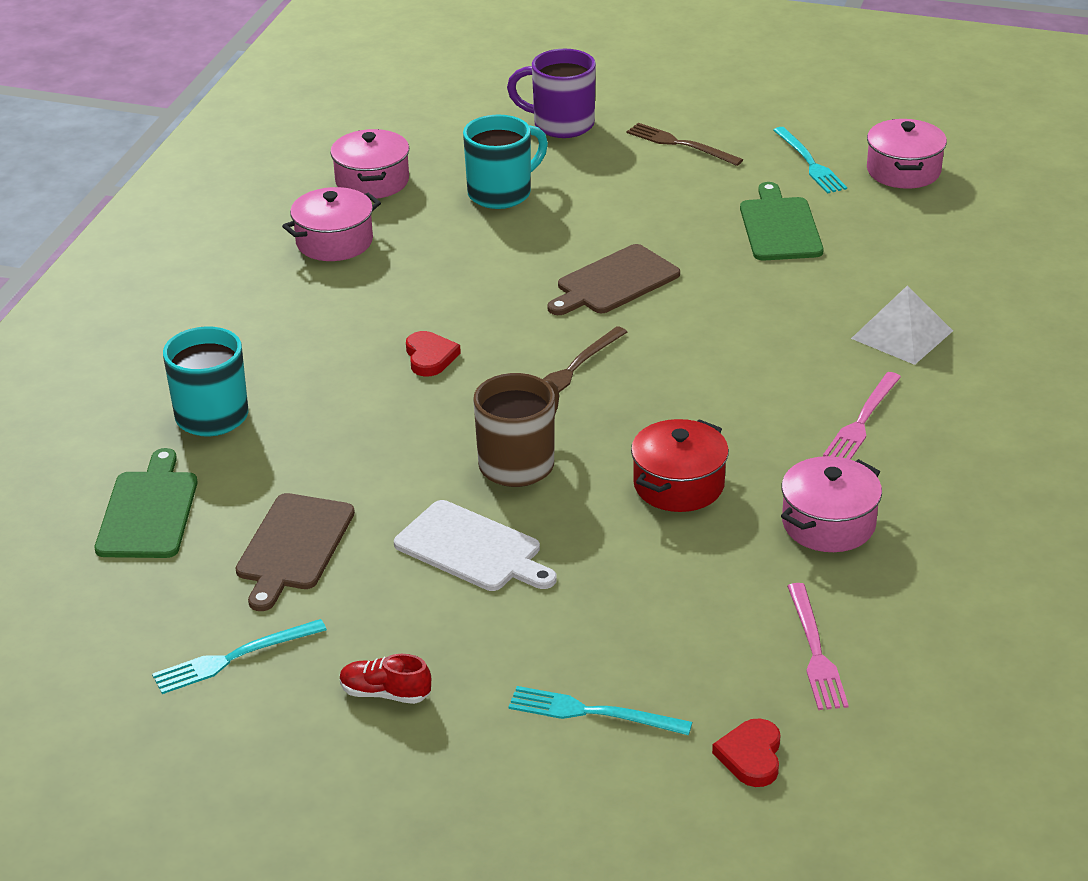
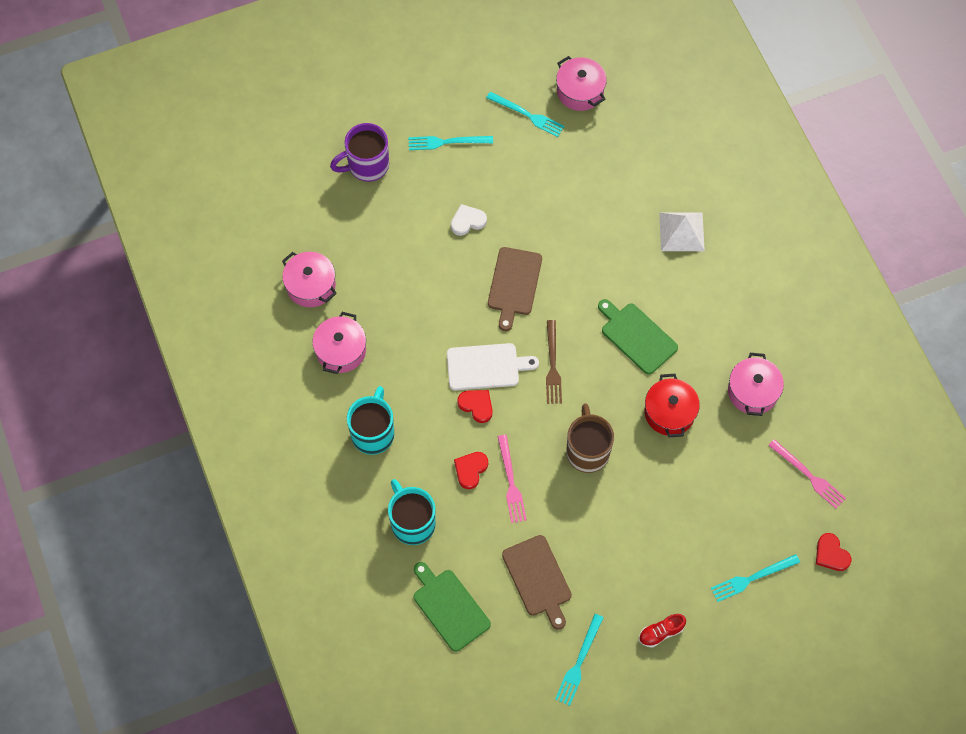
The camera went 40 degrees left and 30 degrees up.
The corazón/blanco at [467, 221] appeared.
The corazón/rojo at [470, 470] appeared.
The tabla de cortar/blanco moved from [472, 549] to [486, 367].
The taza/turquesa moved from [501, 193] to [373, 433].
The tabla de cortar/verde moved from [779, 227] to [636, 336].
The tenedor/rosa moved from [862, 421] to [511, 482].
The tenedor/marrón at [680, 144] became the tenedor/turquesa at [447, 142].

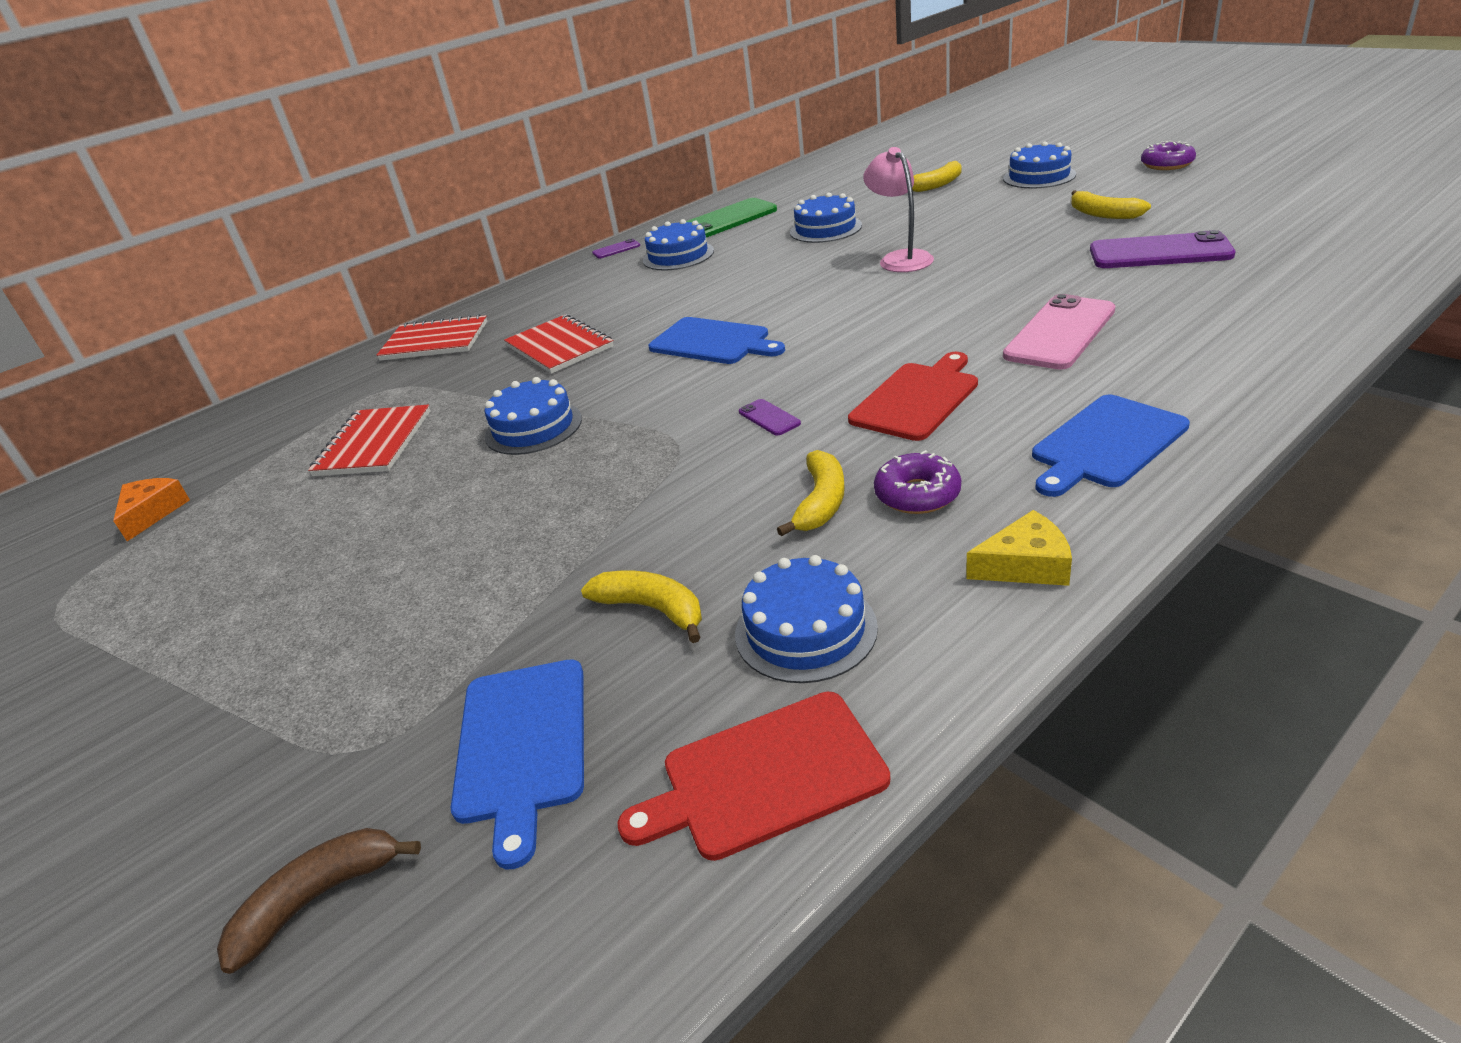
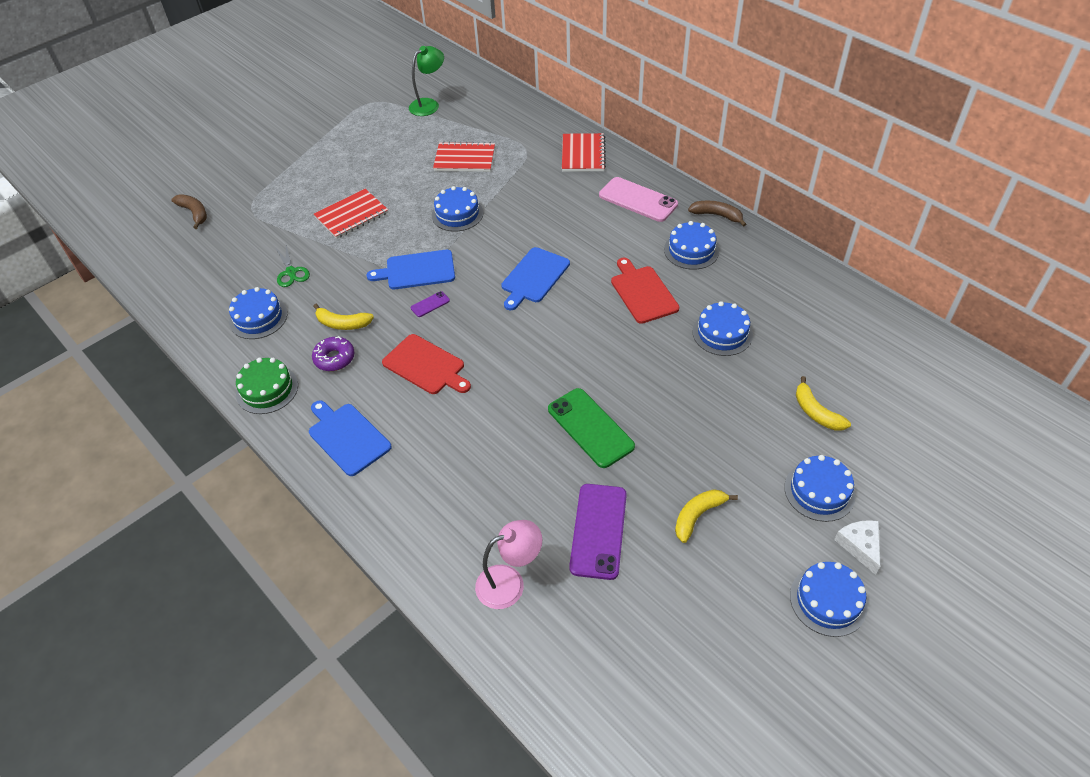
The camera went 85 degrees right and 15 degrees up.
The queso/blanco at [860, 546] appeared.
The tabla de cortar/azul moved from [522, 745] to [417, 270].
The cuaderno/rojo moved from [559, 347] to [351, 215].
The tabla de cortar/rojo moved from [765, 777] to [642, 292].
The móvil/verde moved from [727, 220] to [590, 428].
The lámpara/rosa moved from [900, 258] to [510, 582].
The móvil/rosa moved from [1060, 333] to [638, 200].
The queso/naranja at [152, 513] was replaced by the lámpara/verde at [429, 104].
The plátano/amarillo at [652, 609] was replaced by the tijeras/verde at [291, 272].
The móvil/morado at [616, 249] was replaced by the plátano/marrón at [717, 215].
The queso/amarillo at [1025, 565] was replaced by the tarta/verde at [267, 389].
The rosquilla/morado at [1167, 164] was replaced by the tarta/azul at [828, 600].

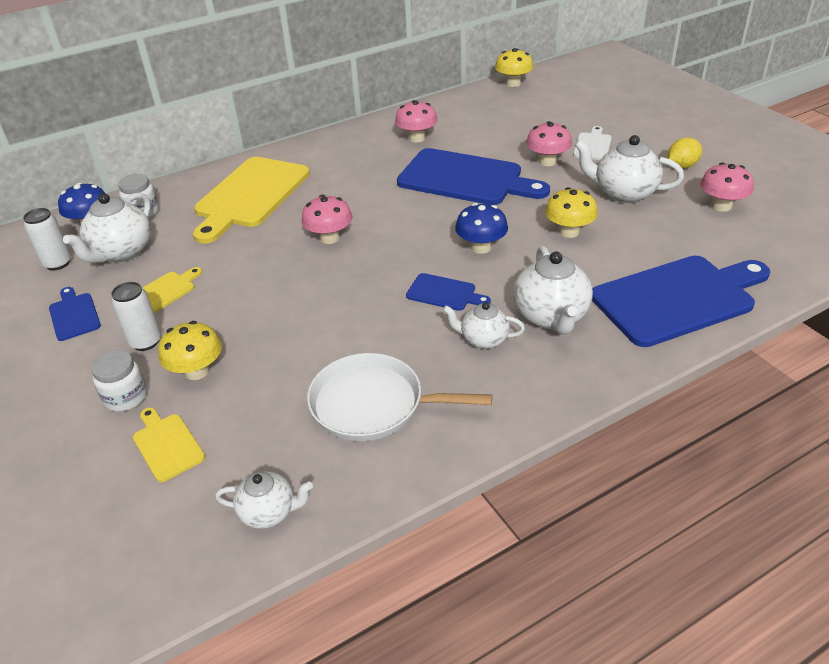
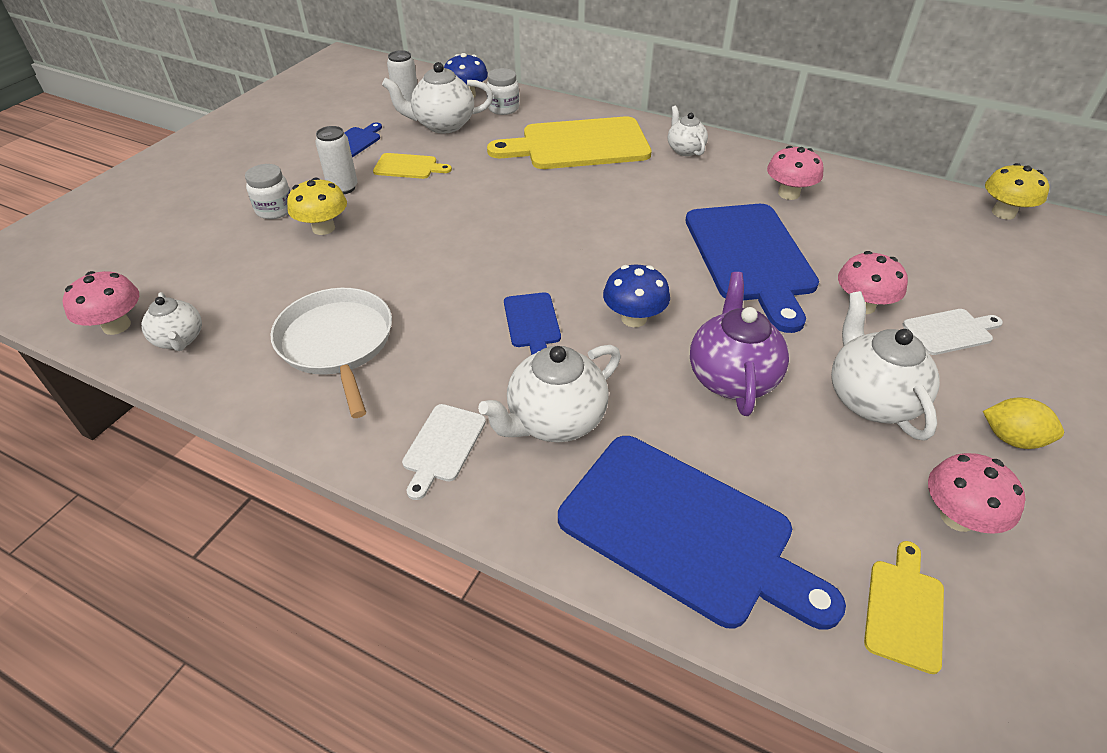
The camera went 55 degrees right and 5 degrees up.
The tabla de cortar/blanco at [442, 446] appeared.
The tabla de cortar/amarillo moved from [167, 444] to [904, 609].
The seta/rosa moved from [329, 238] to [116, 325].
The tetera/blanco moved from [483, 339] to [685, 150].
The seta/amarillo at [569, 232] was replaced by the tetera/morado at [731, 377].

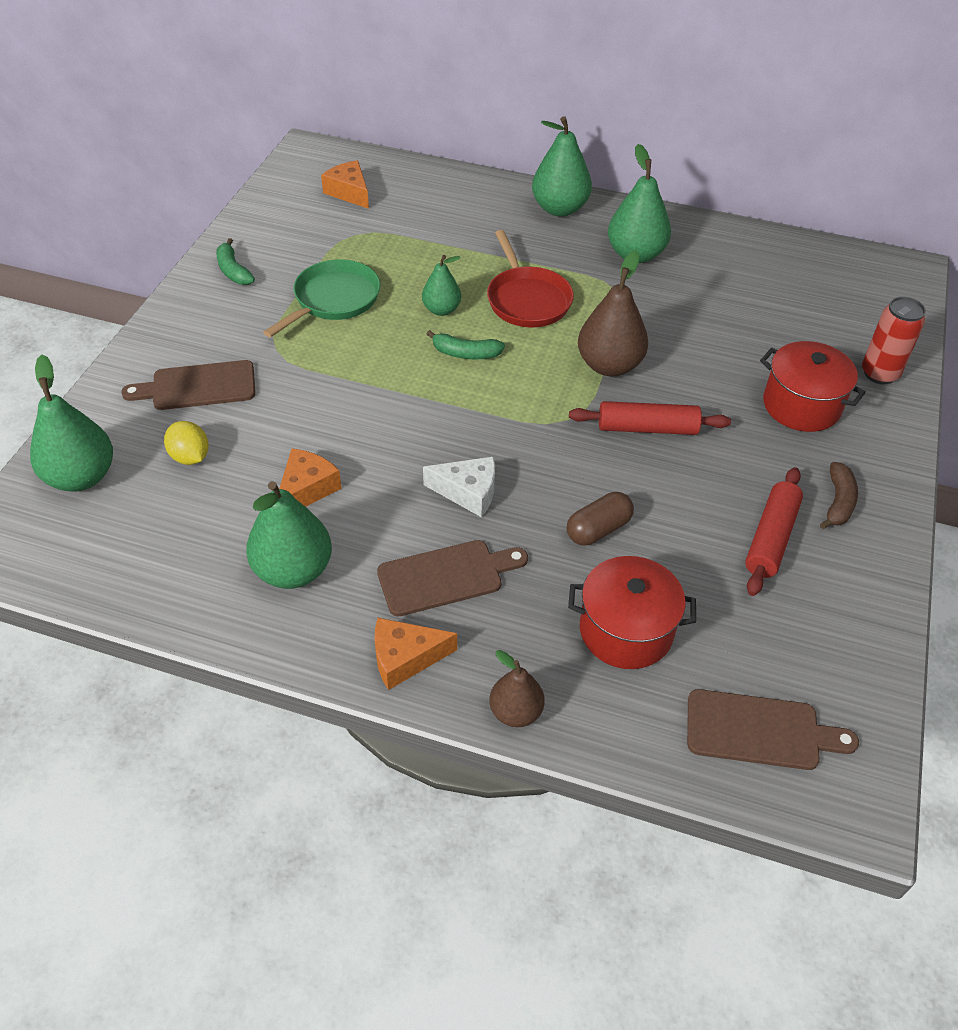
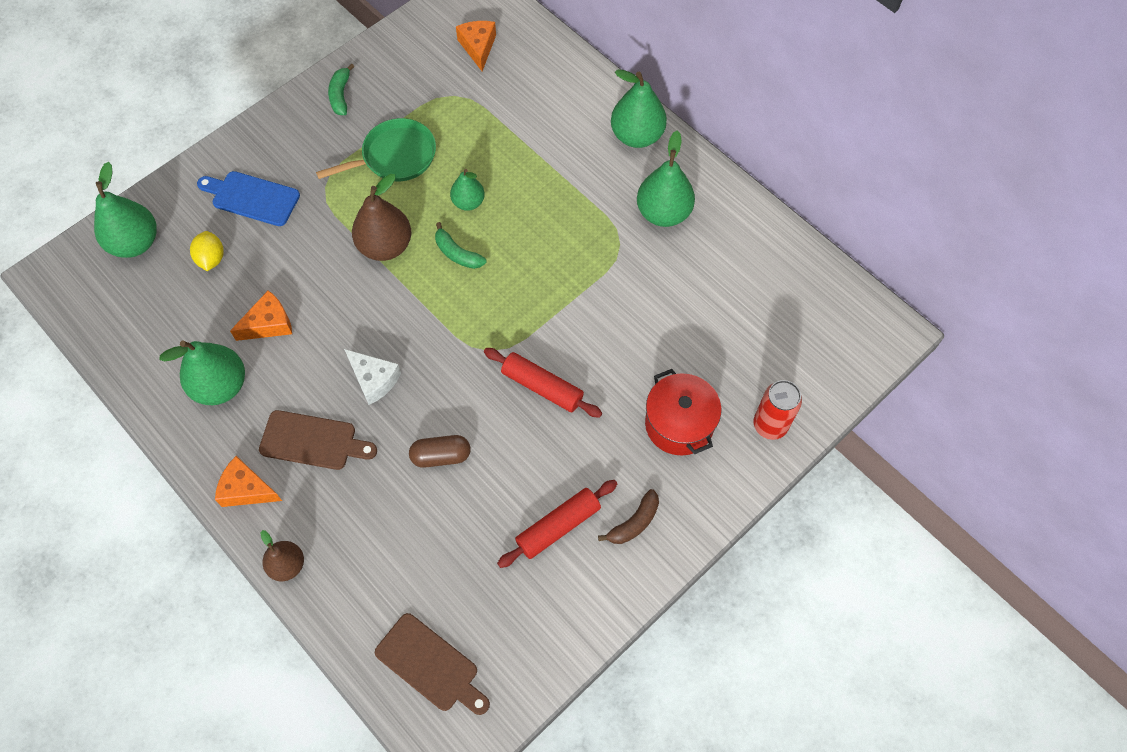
The camera went 30 degrees right and 15 degrees up.
The sartén/rojo at [527, 299] disappeared.
The olla/rojo at [626, 630] disappeared.
The pera/marrón moved from [609, 365] to [385, 246].
The tabla de cortar/marrón at [198, 386] became the tabla de cortar/azul at [252, 198].

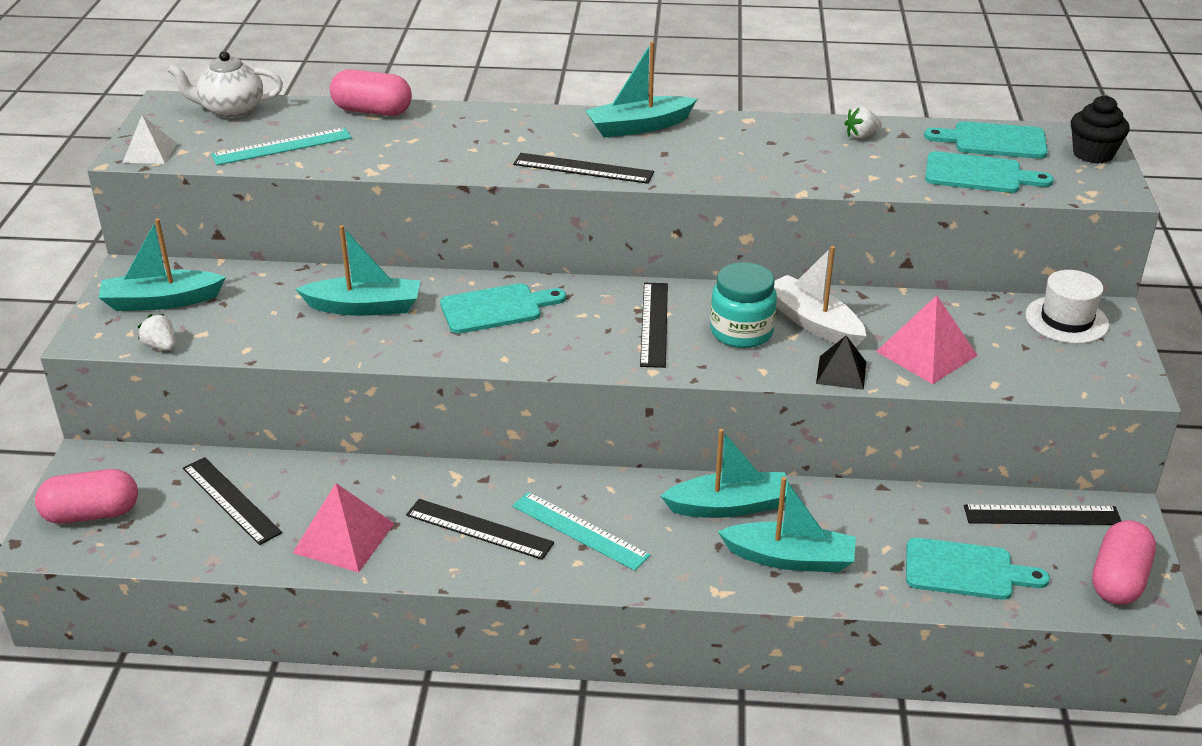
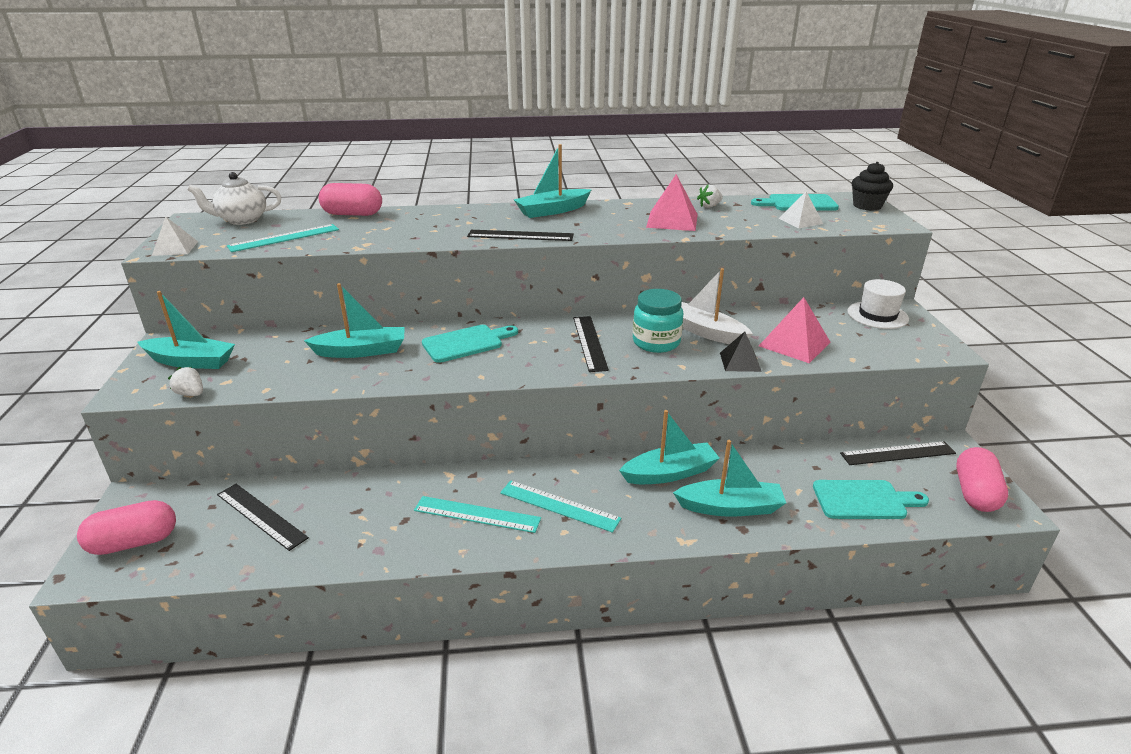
The camera went 10 degrees left and 5 degrees down.
The pirámide/rosa moved from [344, 537] to [672, 220].
The tabla de cortar/turquesa at [979, 174] was replaced by the pirámide/blanco at [800, 221].
The regla/negro at [479, 529] became the regla/turquesa at [477, 514].
The barco/turquesa at [161, 301] turned 150 degrees counterclockwise.

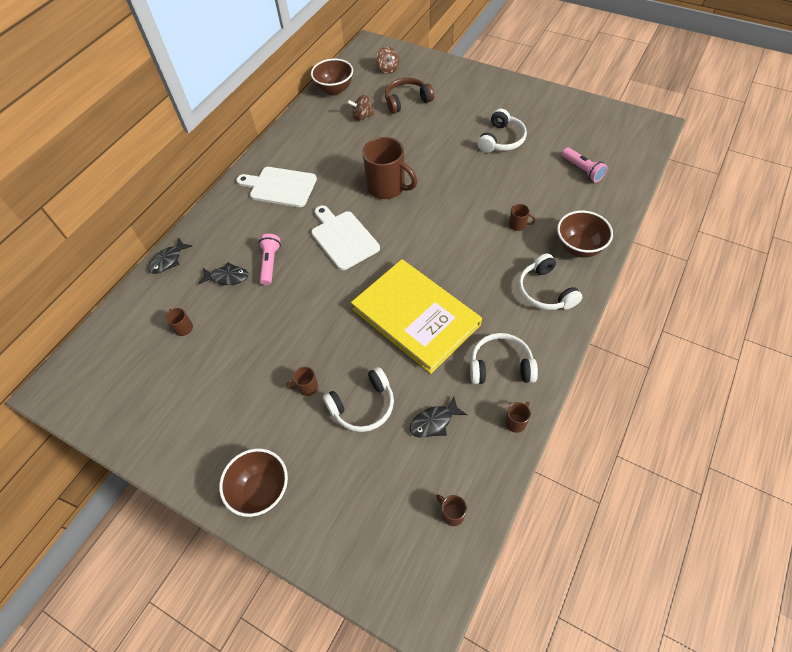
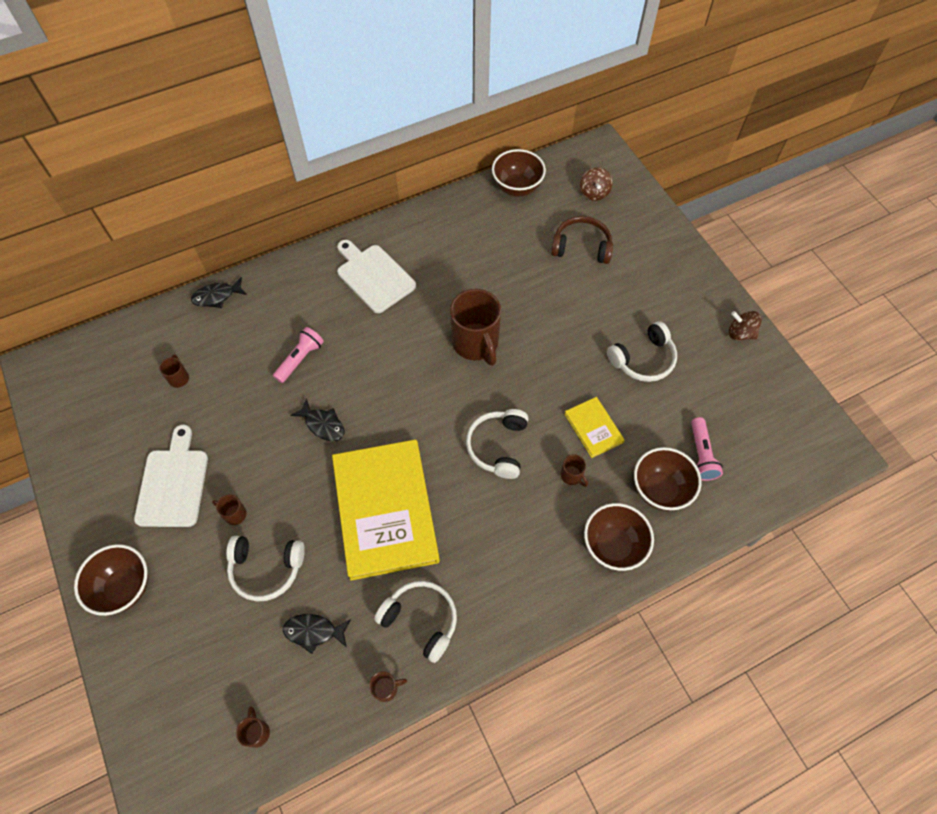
The camera went 30 degrees right and 5 degrees up.
The libro/amarillo at [593, 428] appeared.
The cuenco/marrón at [660, 489] appeared.
The pez/negro moved from [227, 277] to [323, 424].
The tabla de cortar/blanco moved from [343, 238] to [173, 483].
The peonza/marrón moved from [362, 116] to [740, 333].
The auriculares/blanco moved from [545, 291] to [497, 446].

